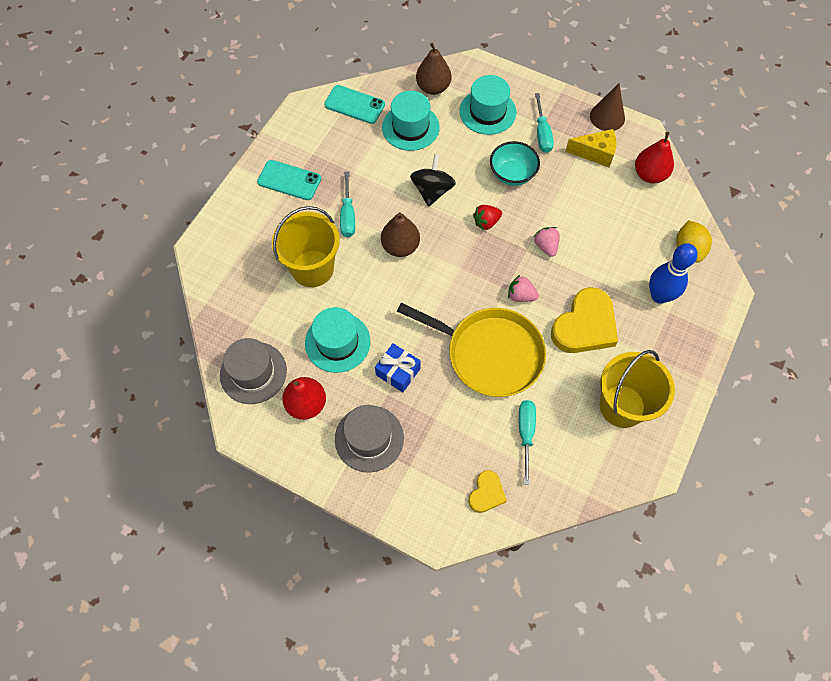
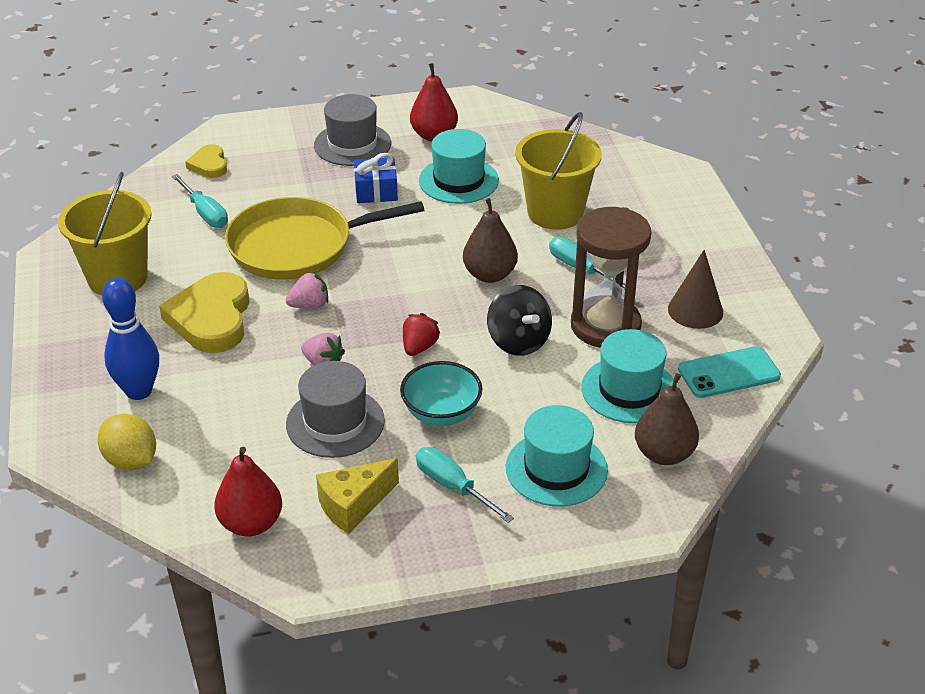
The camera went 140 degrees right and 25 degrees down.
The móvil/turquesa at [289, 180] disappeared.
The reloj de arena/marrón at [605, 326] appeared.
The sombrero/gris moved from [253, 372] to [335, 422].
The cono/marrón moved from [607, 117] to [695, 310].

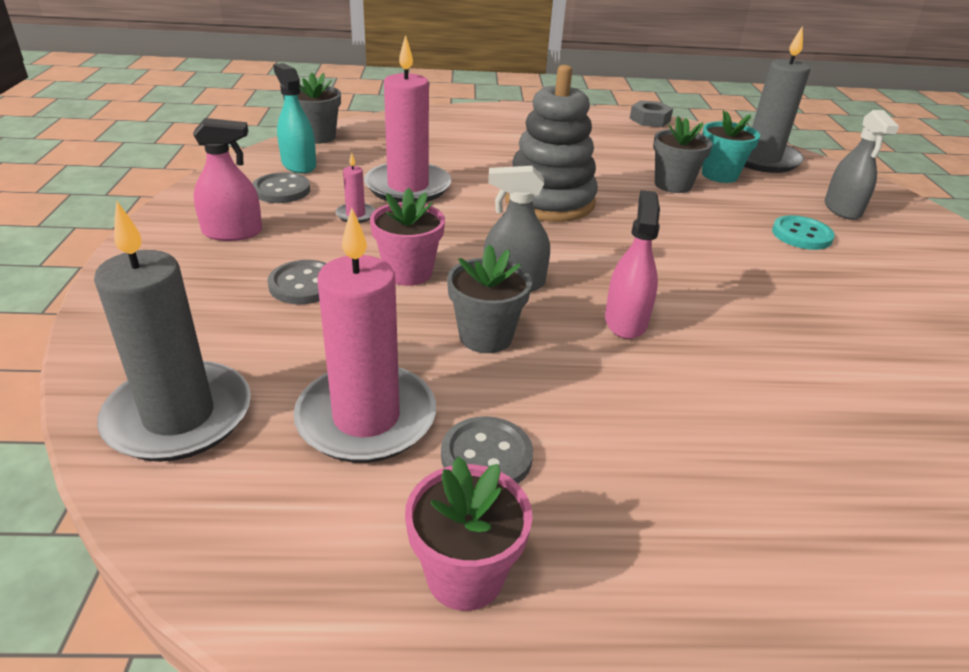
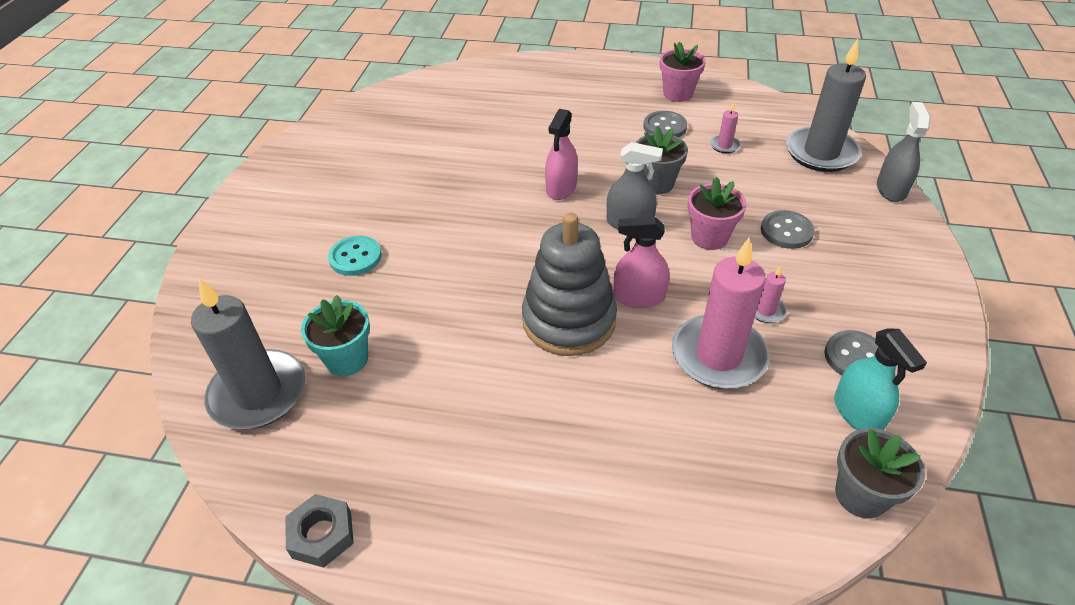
The camera went 165 degrees left and 10 degrees up.
The maceta/gris at [673, 185] disappeared.
The pulverizador/rosa moved from [232, 232] to [638, 297].
The pulverizador/gris moved from [842, 209] to [891, 189].
The vela/rosa at [366, 418] changed to 0.42 times the size.

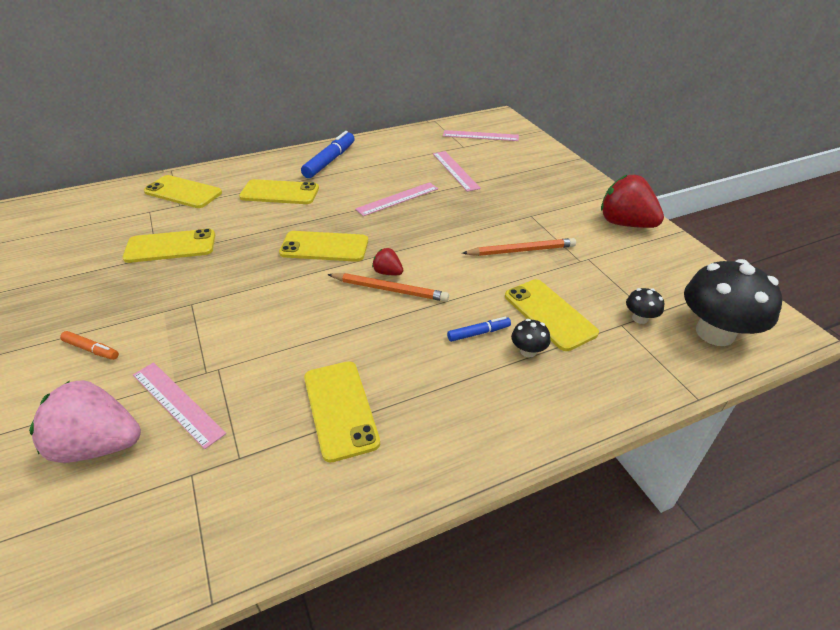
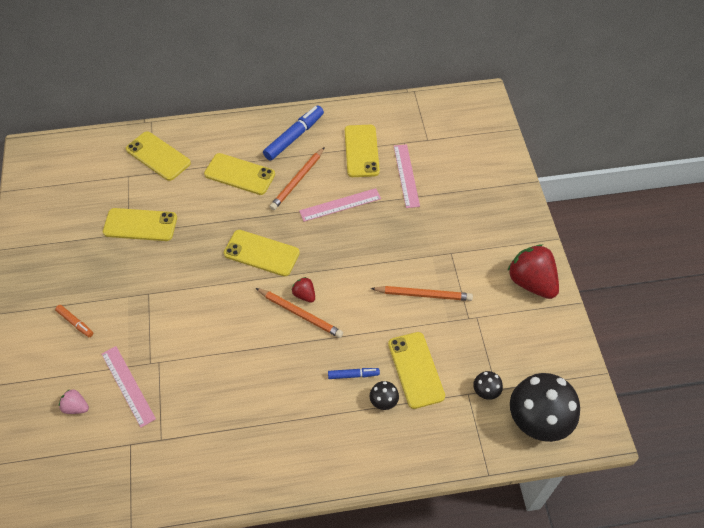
The camera went 15 degrees right and 15 degrees up.
The regla/rosa at [480, 136] disappeared.
The lápiz/naranja at [297, 180] appeared.
The móvil/amarillo moved from [340, 409] to [361, 151].
The fresa/rosa at [98, 445] changed to 0.48 times the size.

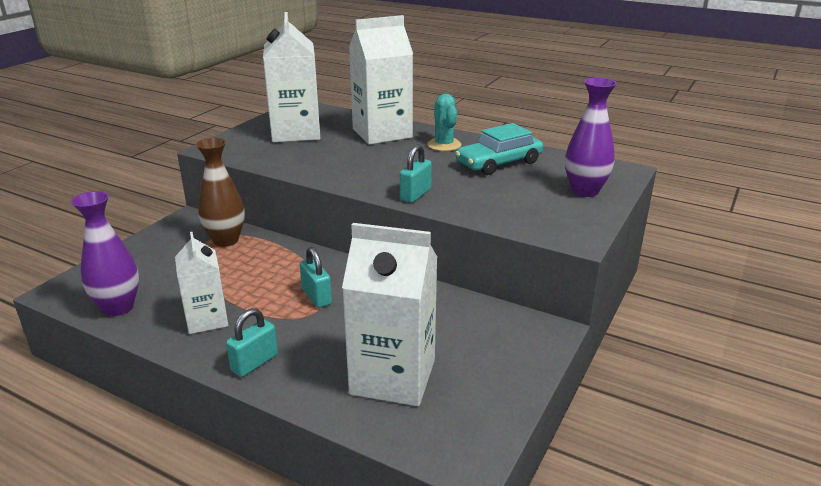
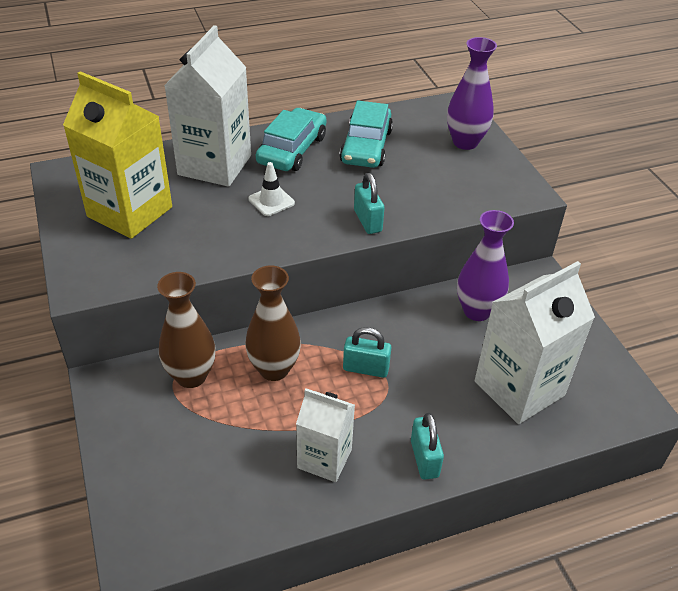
The camera went 50 degrees left and 15 degrees up.
The florero/marrón at [274, 369] appeared.
The cono de tráfico/blanco at [271, 201] appeared.
The florero/morado moved from [118, 307] to [477, 311].
The cactus/turquesa at [444, 145] was replaced by the coche/turquesa at [292, 149].
The cartón de leche/blanco at [296, 132] became the cartón de leche/amarillo at [130, 212].

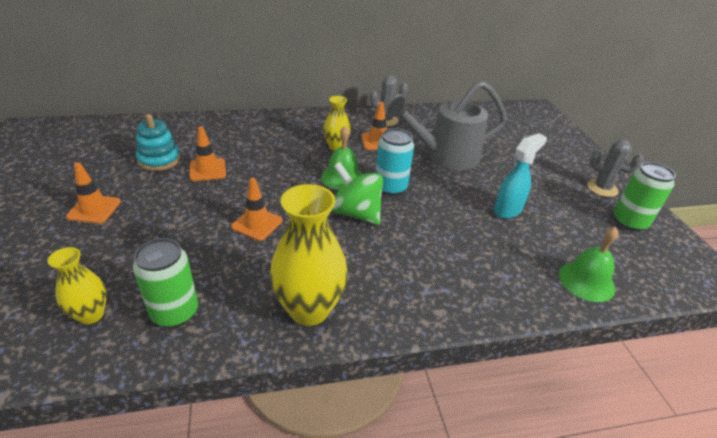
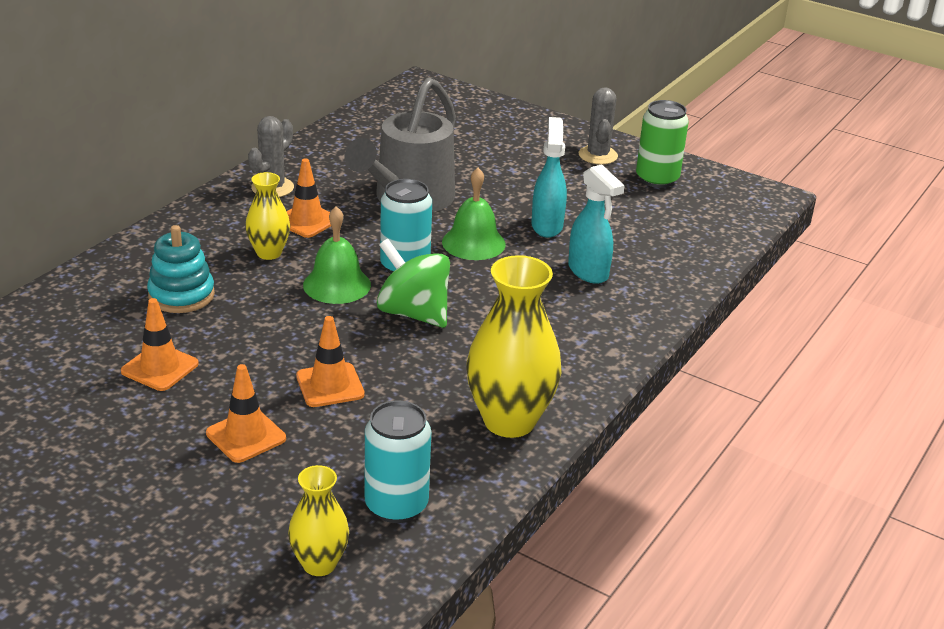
The camera went 45 degrees left and 5 degrees down.
The pulverizador/turquesa at [588, 272] appeared.
The cono de tráfico/naranja moved from [94, 209] to [246, 436].
The juguete apilable/turquesa moved from [159, 160] to [181, 295].
The campana/verde moved from [586, 281] to [473, 243].
The lata/verde at [175, 312] became the lata/turquesa at [396, 505].
The peonza/verde at [356, 213] turned 45 degrees clockwise.
The cactus/gris at [602, 188] turned 75 degrees counterclockwise.

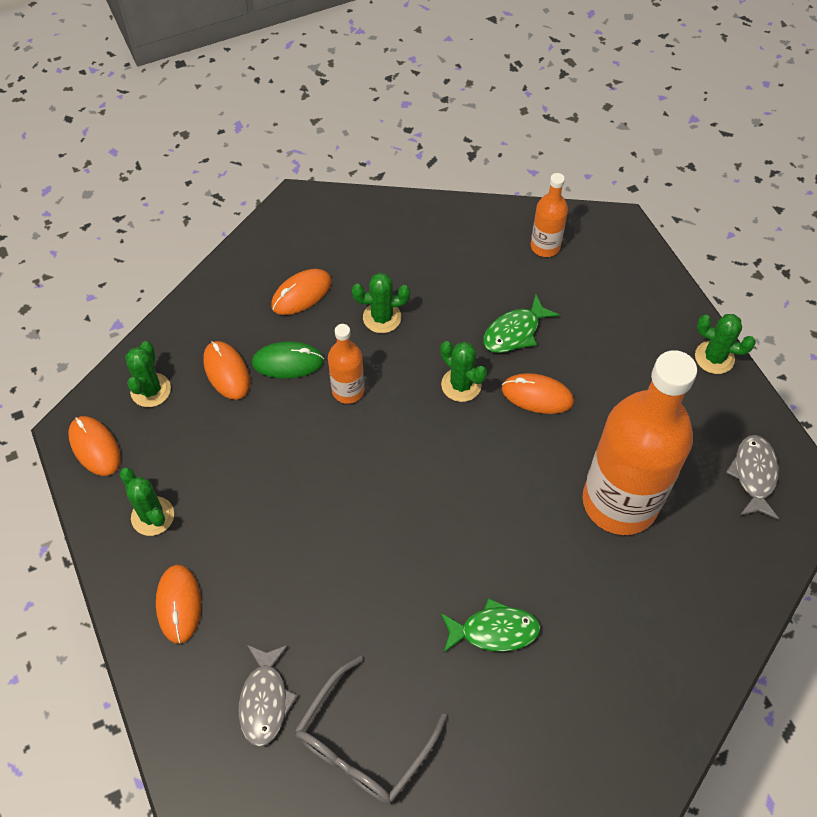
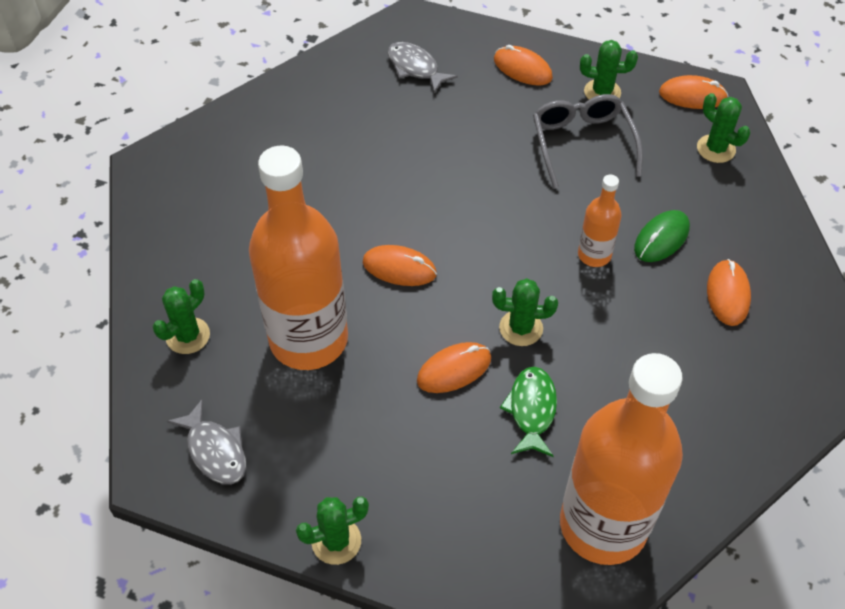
The camera went 135 degrees right and 5 degrees down.
The pez/verde at [494, 631] disappeared.
The ratón/naranja moved from [226, 372] to [399, 268].
The gafas/gris moved from [363, 743] to [582, 144].
The cactus/verde moved from [382, 317] to [188, 336].
The botella/naranja at [545, 246] changed to 2.21 times the size.

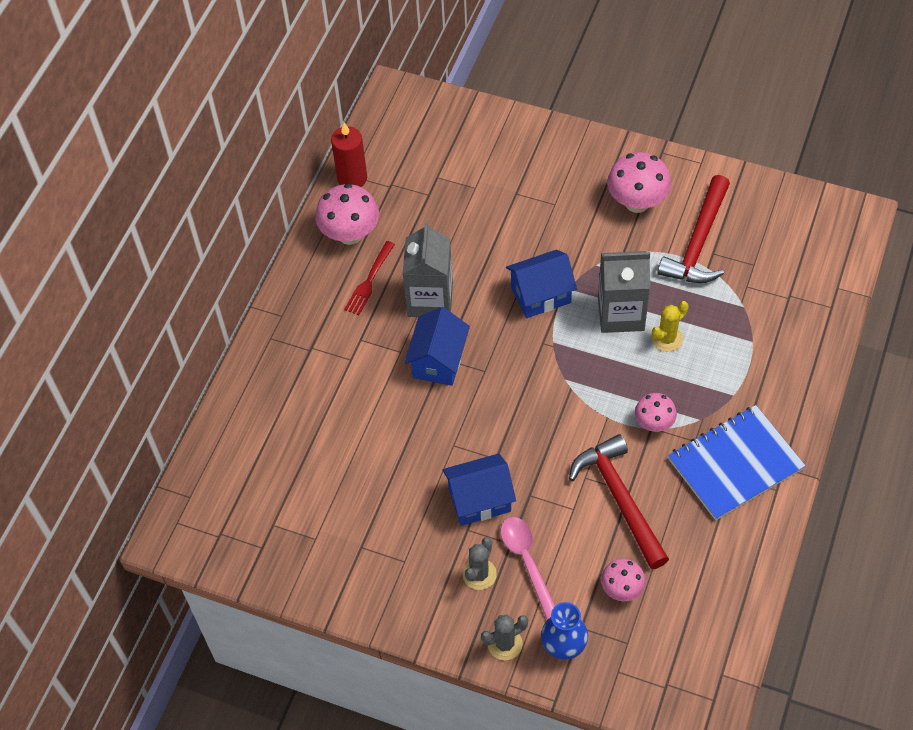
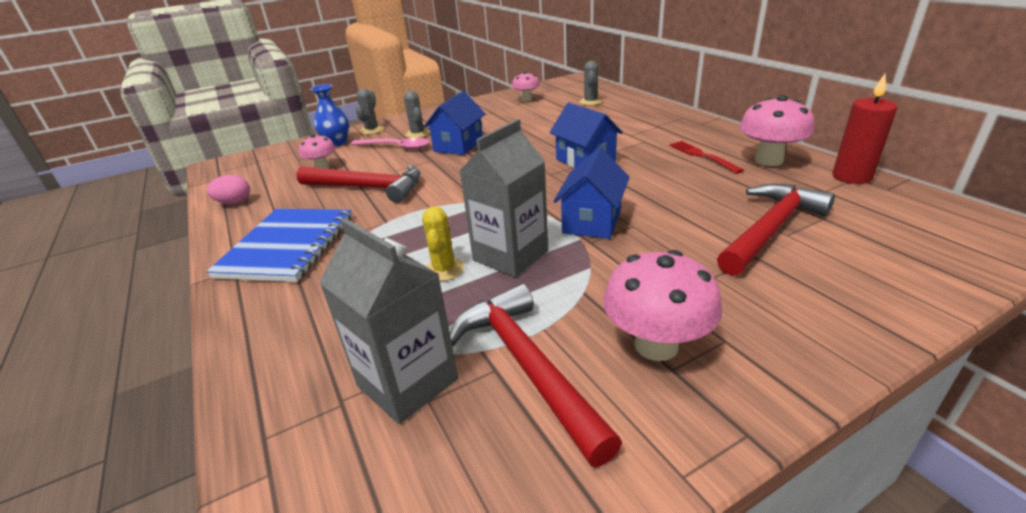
The camera went 130 degrees right and 25 degrees down.
The huevo/rosa at [234, 202] appeared.
The cactus/gris at [590, 102] appeared.
The martillo/rojo at [771, 229] appeared.
The cartón de leche/gris moved from [430, 299] to [407, 382].
The seta/rosa moved from [654, 423] to [526, 99].

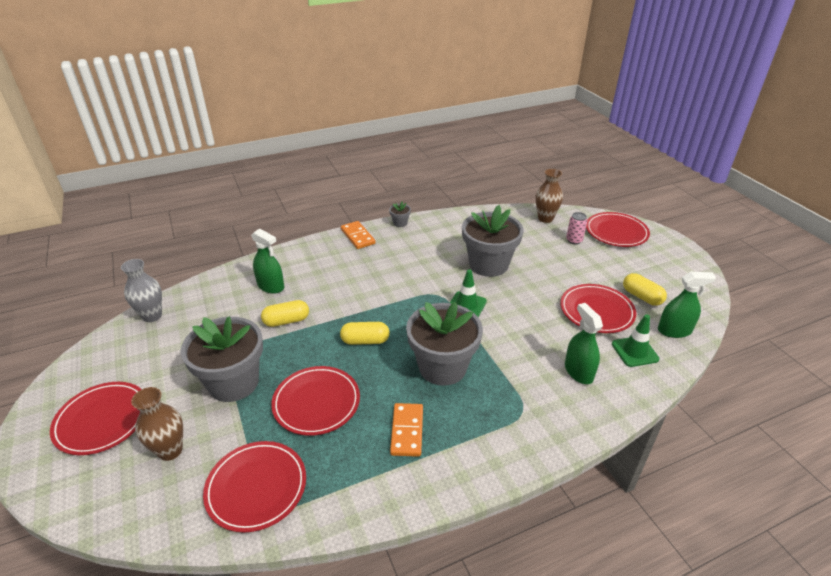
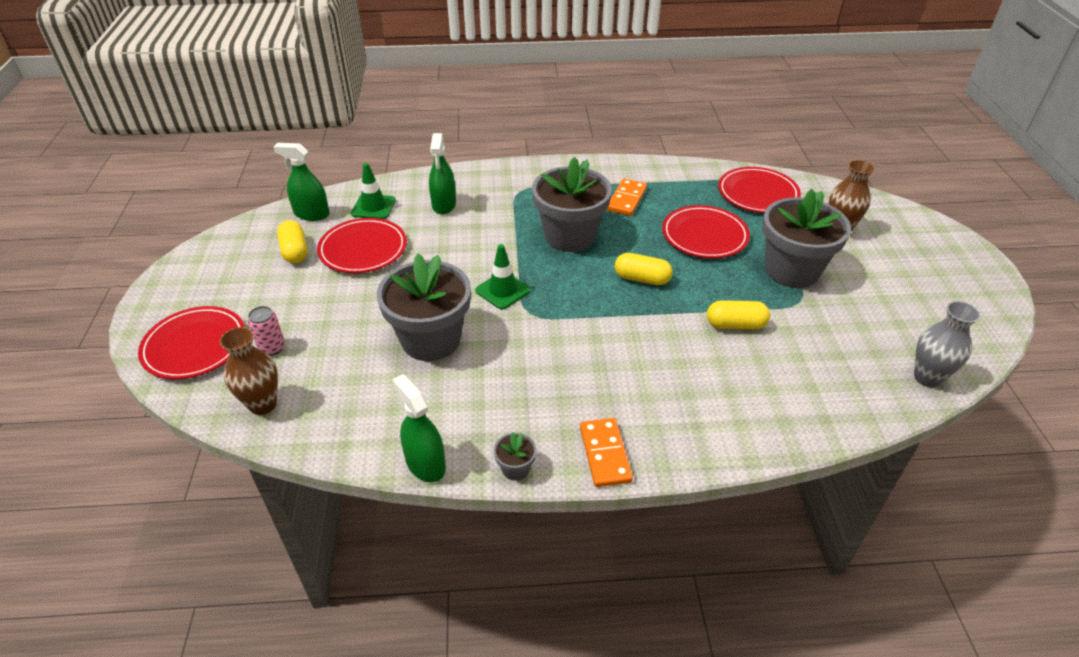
The camera went 160 degrees left and 5 degrees up.
The plato/rojo at [102, 420] disappeared.
The pulverizador/verde moved from [271, 286] to [425, 464].

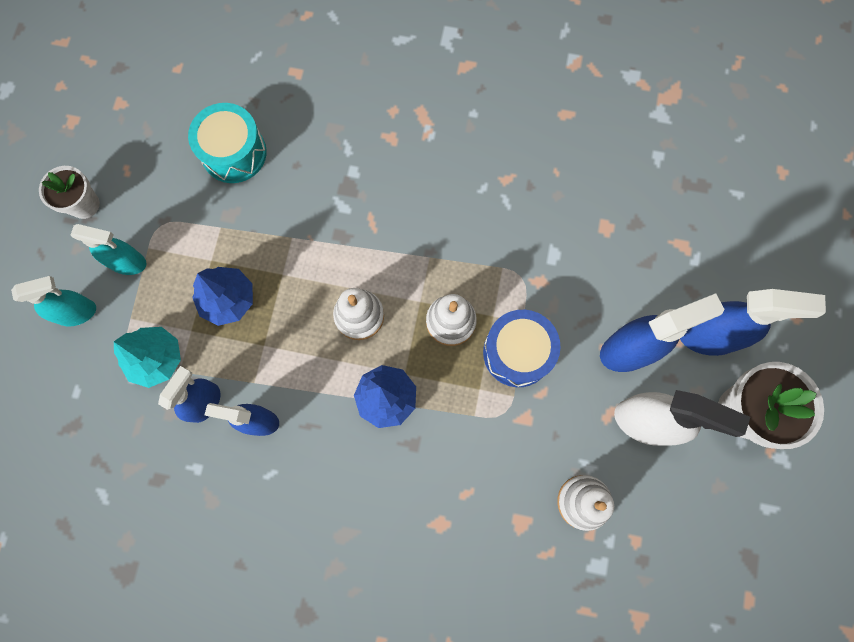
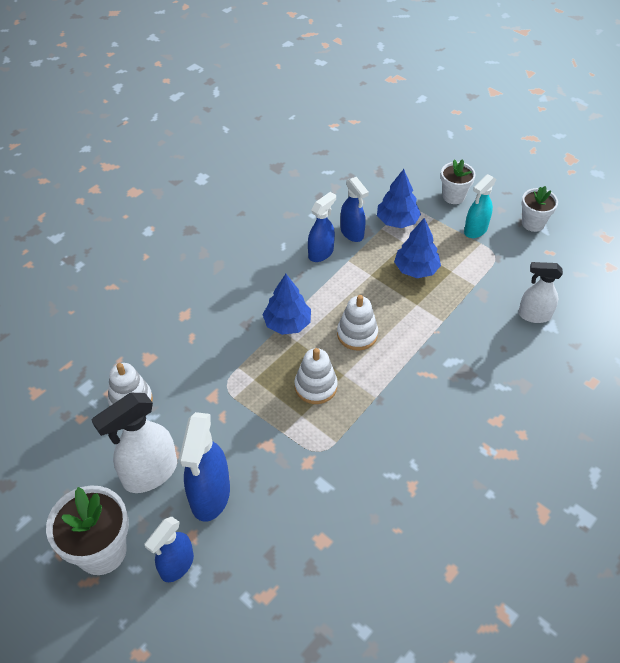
The camera went 120 degrees right and 25 degrees down.
The tambor/azul at [517, 352] disappeared.
The pulverizador/turquesa at [77, 312] was replaced by the maceta/blanco at [453, 196].
The tambor/turquesa at [234, 153] was replaced by the pulverizador/blanco at [534, 315].
The árbol/turquesa at [156, 359] became the árbol/azul at [397, 221].
The pulverizador/azul at [709, 335] changed to 0.65 times the size.

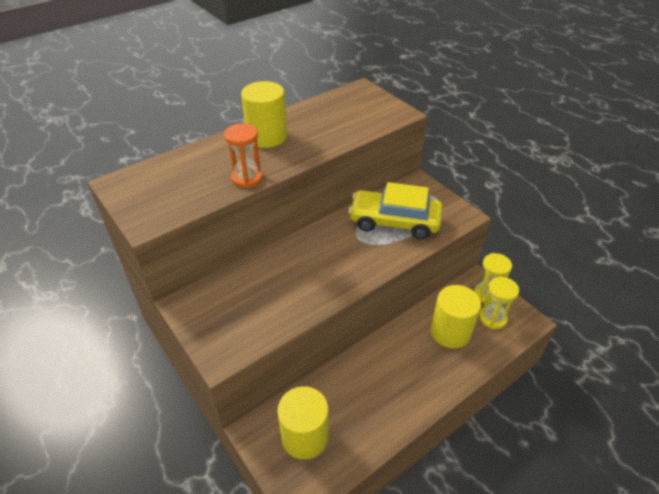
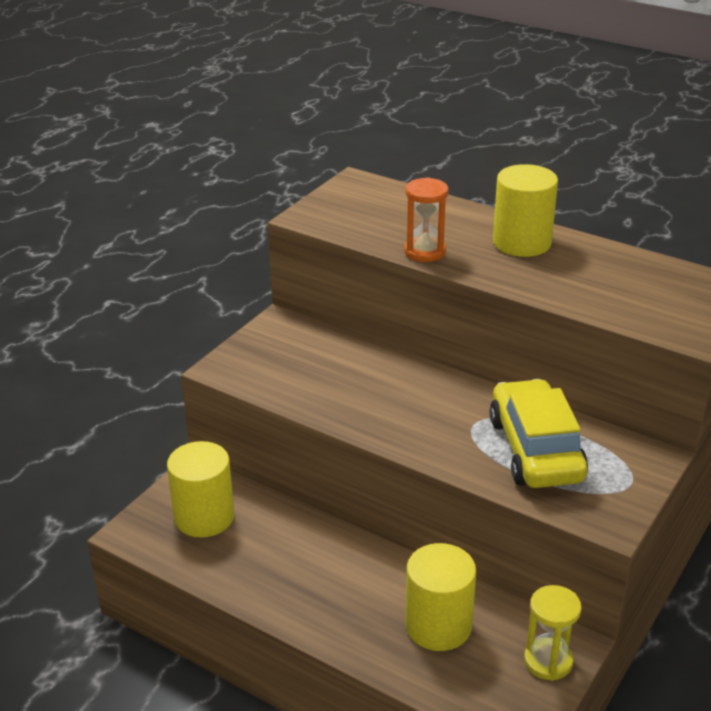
The camera went 70 degrees right and 10 degrees down.
The reloj de arena/amarillo at [492, 318] disappeared.

